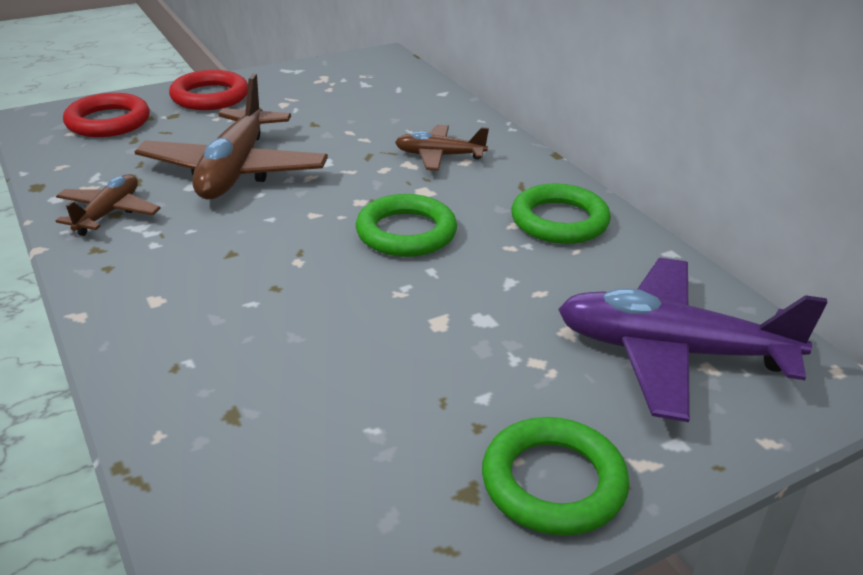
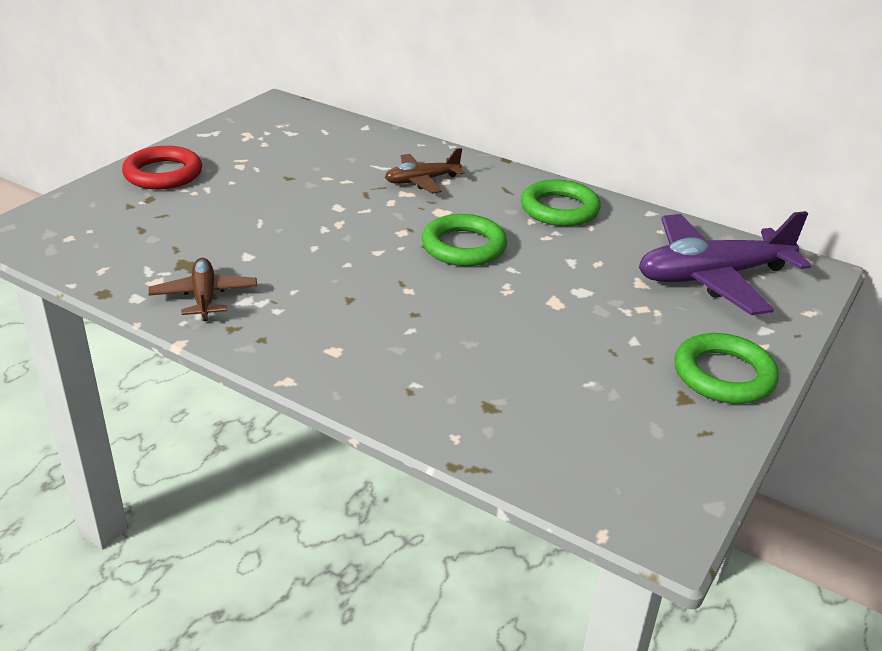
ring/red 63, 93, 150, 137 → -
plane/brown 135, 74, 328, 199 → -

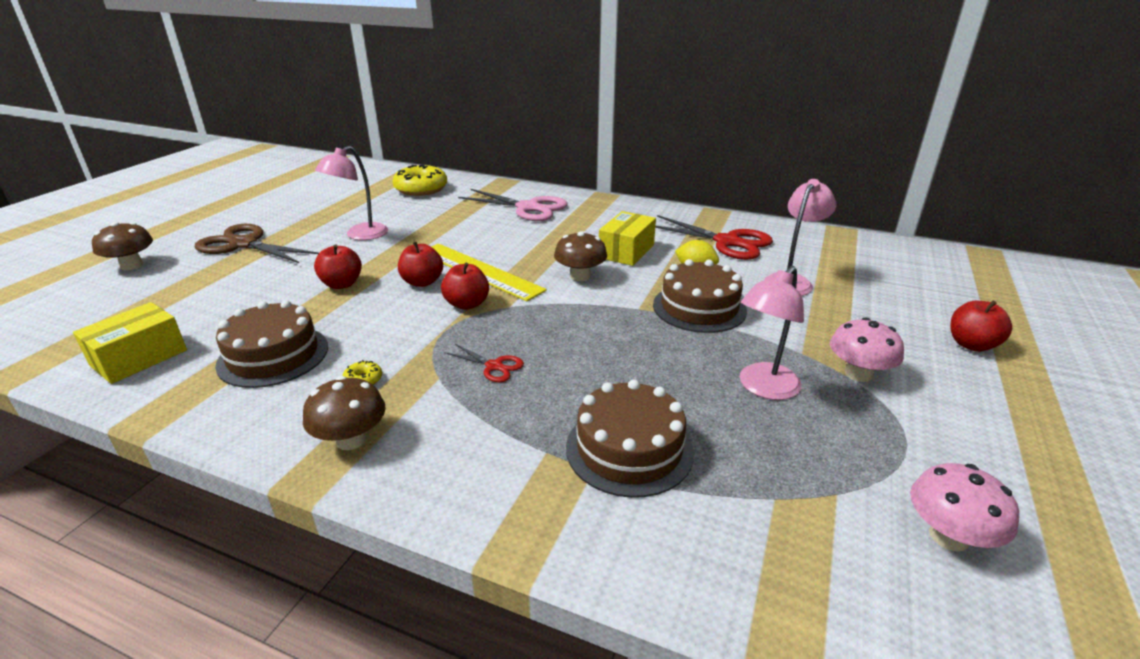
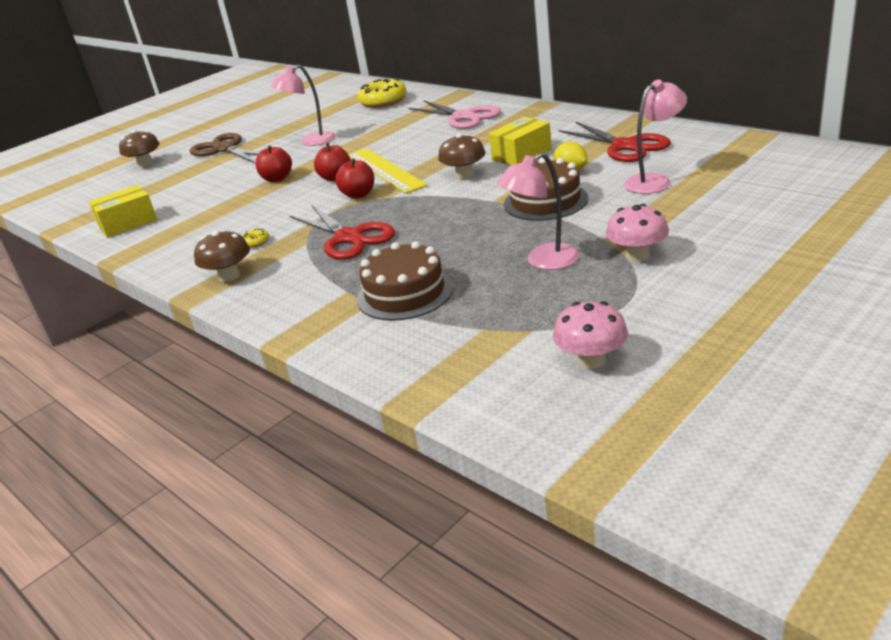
layer cake/brown 215, 300, 328, 388 → -
shears/red 444, 344, 524, 382 → shears/red 290, 205, 395, 260, x2.10
apple/red 950, 301, 1012, 352 → -

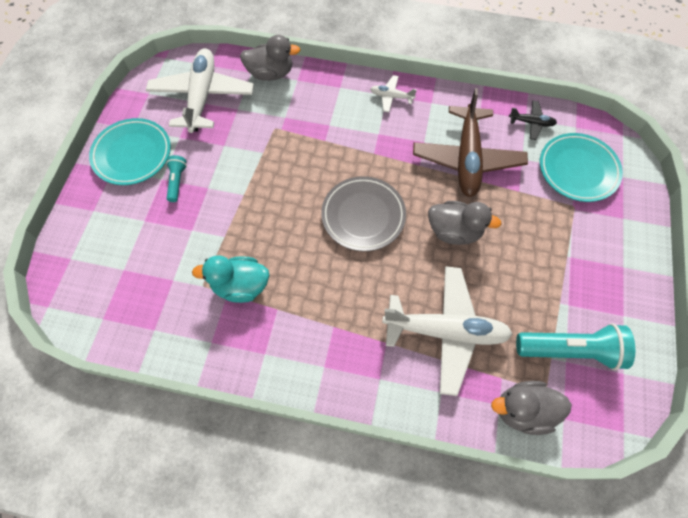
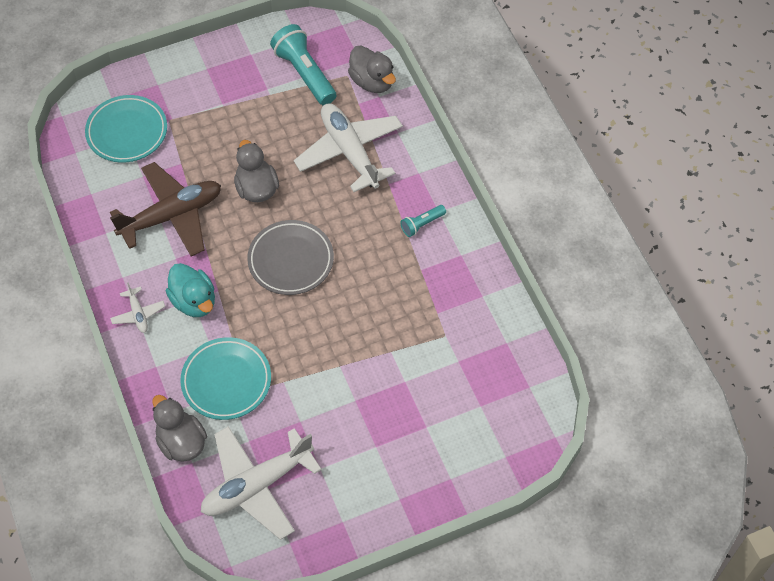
flat dish/turquoise 89, 118, 171, 185 → flat dish/turquoise 180, 337, 271, 420, relocated
flashlight/turquoise 166, 155, 187, 202 → flashlight/turquoise 400, 205, 446, 237, relocated
toy duck/turquoise 192, 255, 270, 303 → toy duck/turquoise 166, 263, 215, 317, relocated
plane/jet-black 509, 101, 557, 140 → -

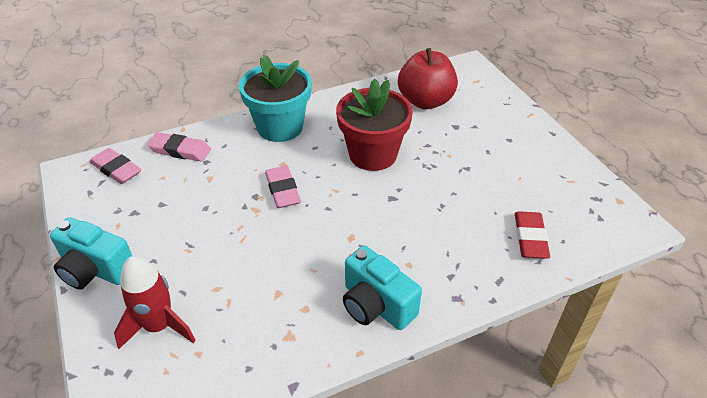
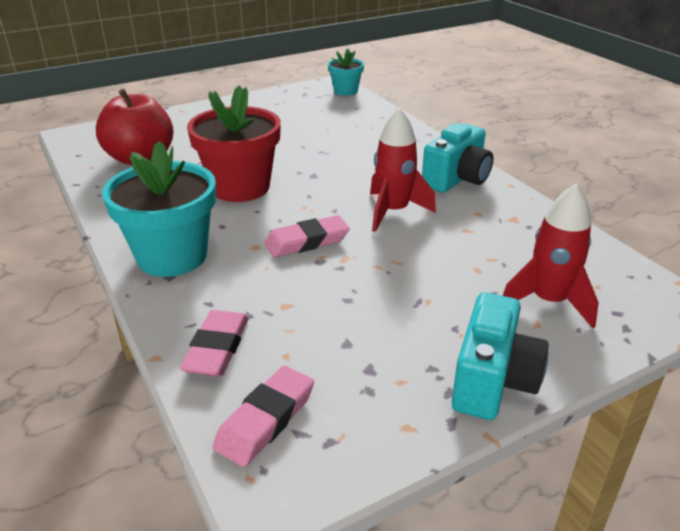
pencil eraser/red 515, 211, 550, 259 → -
- → flower pot/turquoise 328, 49, 364, 96
- → toy rocket/red 370, 108, 436, 232

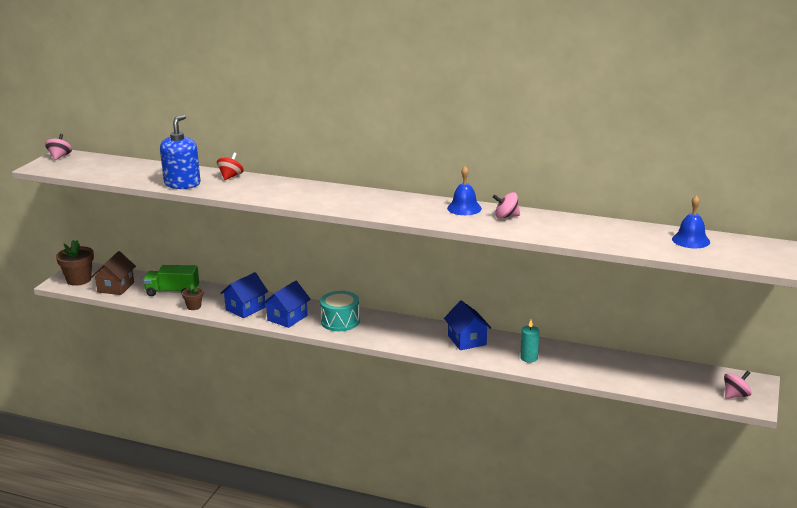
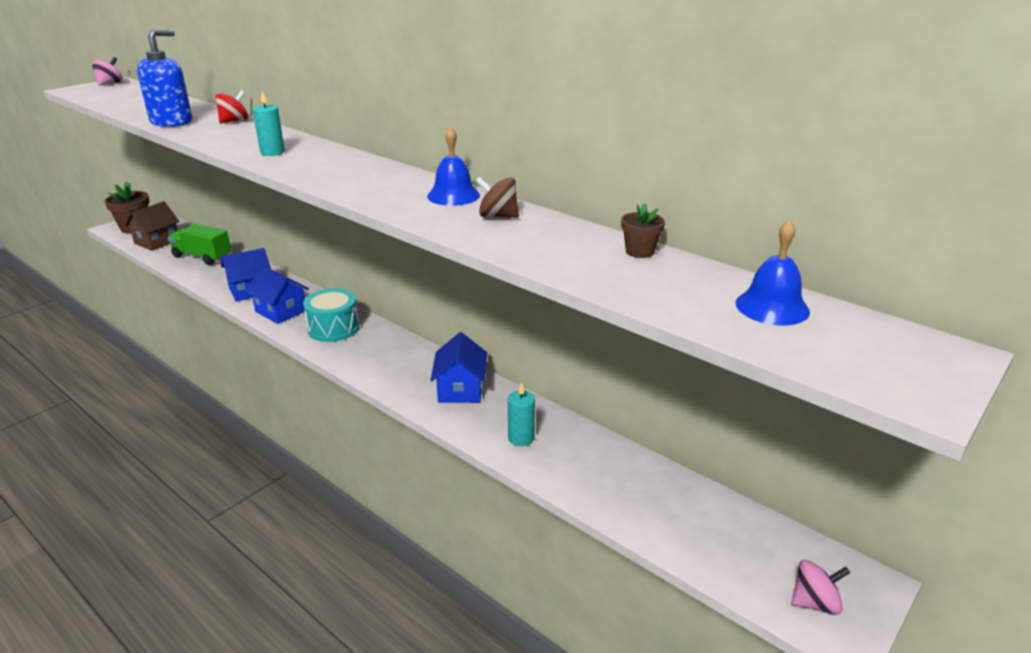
flower pot/brown 182, 284, 203, 310 → flower pot/brown 621, 203, 665, 258, relocated
cottage/cobalt 262, 281, 311, 328 → cottage/cobalt 246, 265, 309, 324, 75 degrees clockwise
whirligig/rose-pink 493, 192, 520, 219 → whirligig/brown 476, 177, 519, 218
- → candle/turquoise 253, 91, 285, 156

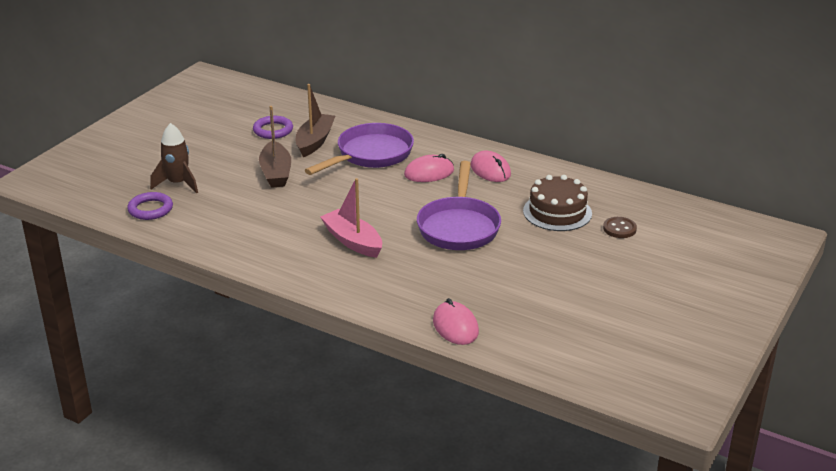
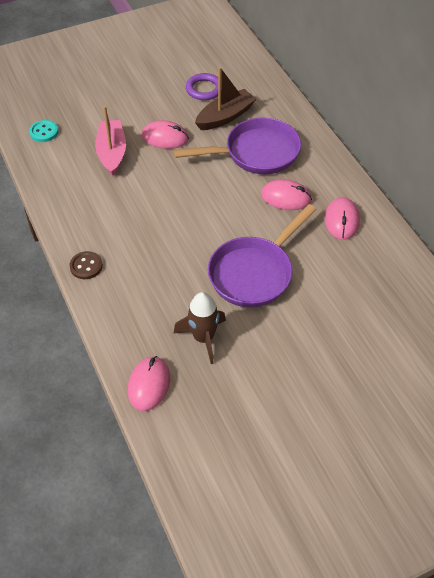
ring/purple 127, 192, 173, 220 → sewing button/turquoise 29, 120, 58, 142
toy rocket/brown 150, 123, 198, 194 → toy rocket/brown 173, 292, 226, 364, relocated
boat/brown 259, 106, 291, 188 → computer mouse/rose-pink 142, 120, 189, 149
boat/rose-pink 320, 178, 382, 258 → boat/rose-pink 95, 106, 126, 176, relocated
layer cake/brown 523, 175, 592, 231 → -
sewing button/brown 603, 217, 637, 238 → sewing button/brown 69, 251, 103, 279, relocated

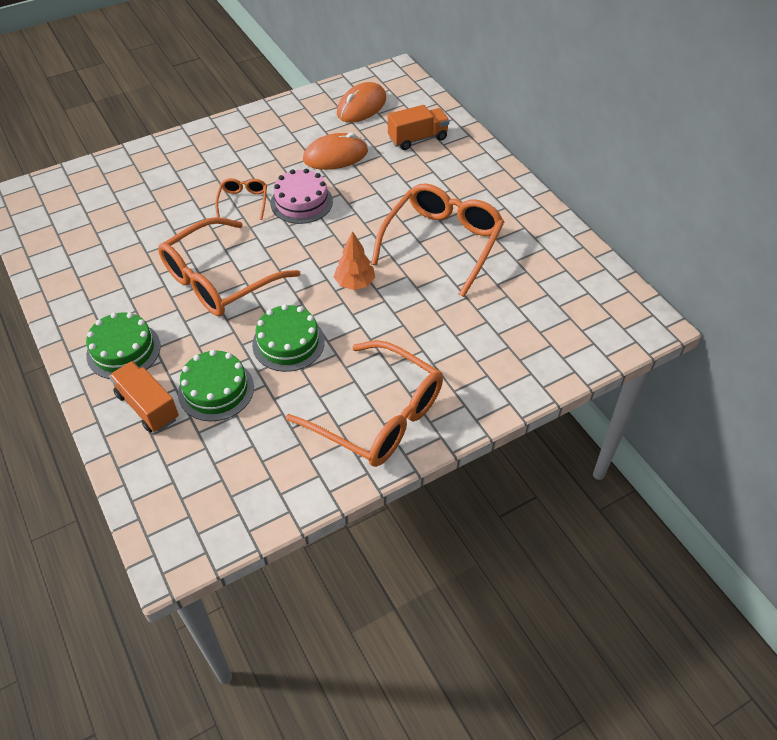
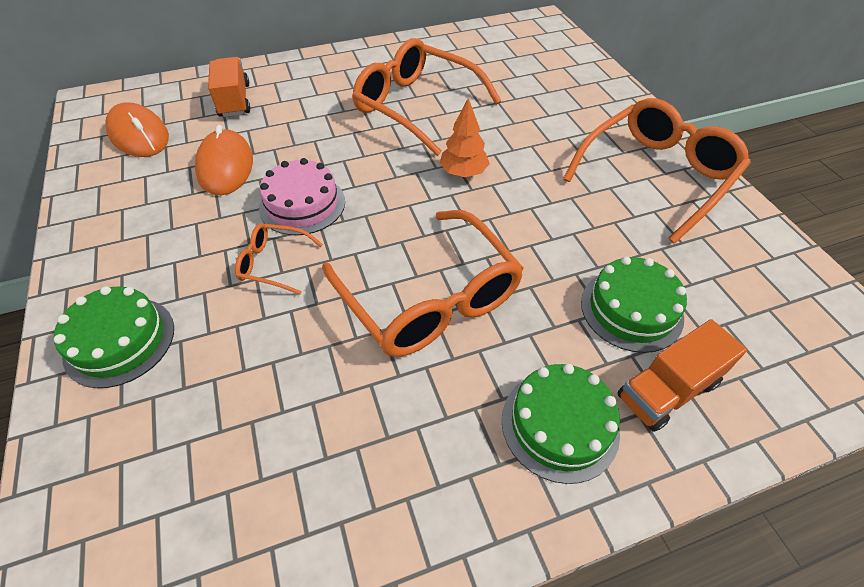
layer cake/emerald 252, 304, 325, 372 → layer cake/emerald 54, 286, 174, 388, relocated

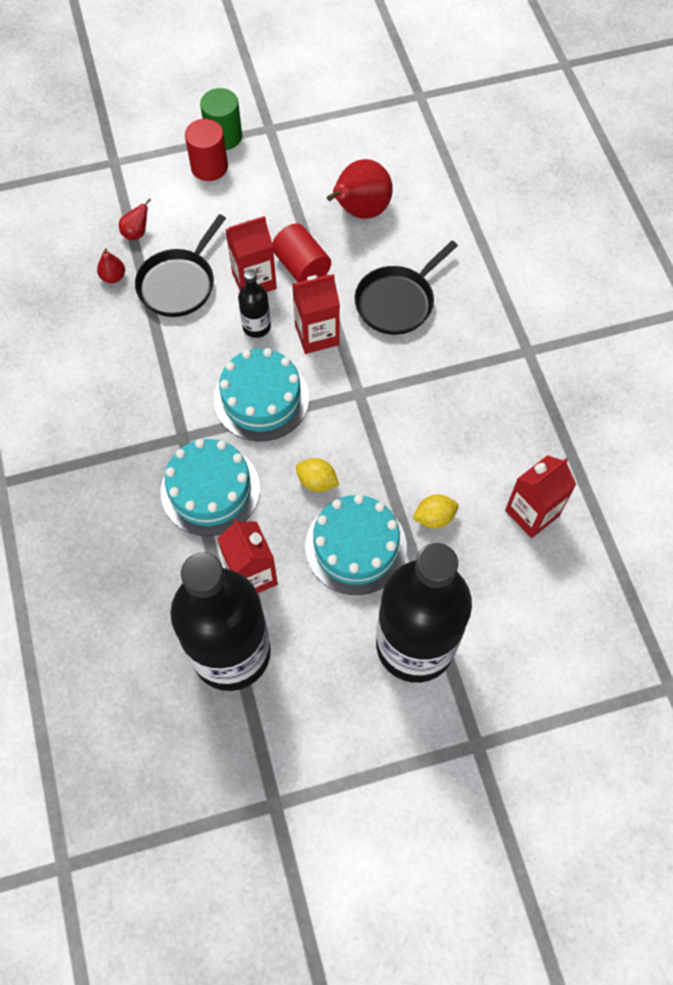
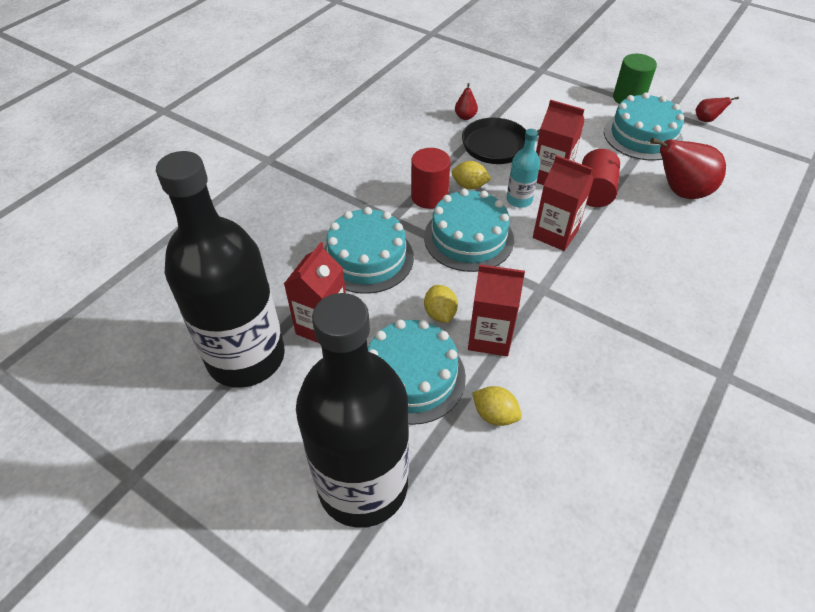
toy pear/red 119, 198, 151, 240 → toy pear/red 696, 97, 739, 122, relocated
solid cylinder/red 185, 119, 228, 181 → solid cylinder/red 411, 148, 450, 209, relocated
drink bottle/jet-black 238, 269, 271, 338 → drink bottle/turquoise 506, 129, 540, 208
pan/jet-black 355, 241, 458, 335 → -
carton/red 505, 455, 576, 538 → carton/red 468, 264, 525, 356, relocated
- → citrus fruit/yellow 452, 161, 491, 189
- → layer cake/turquoise 604, 92, 684, 161

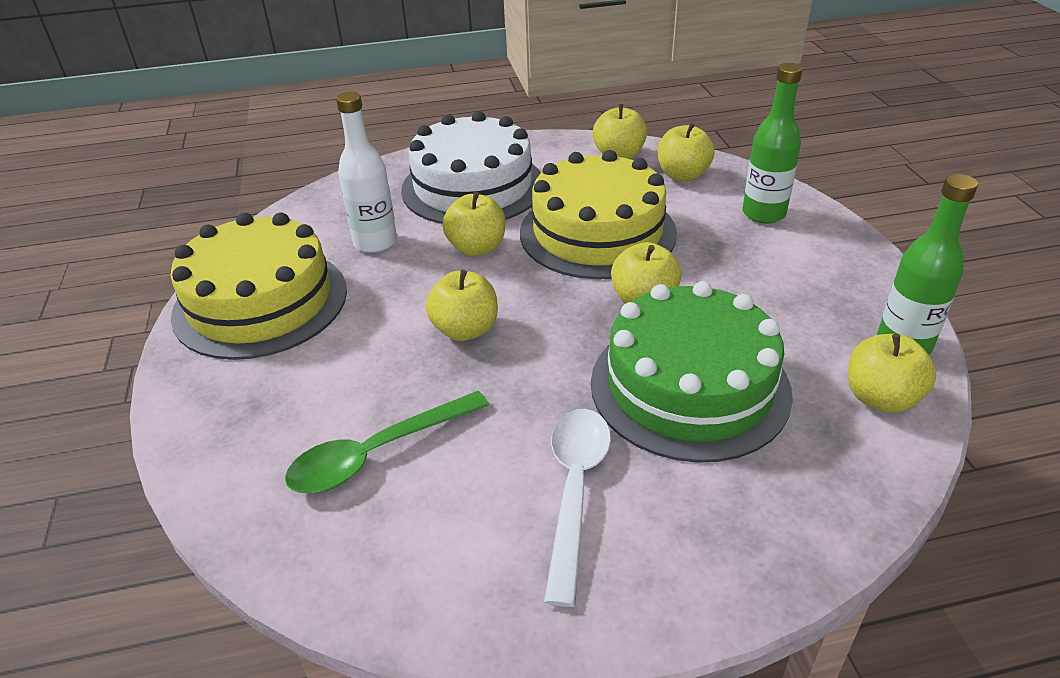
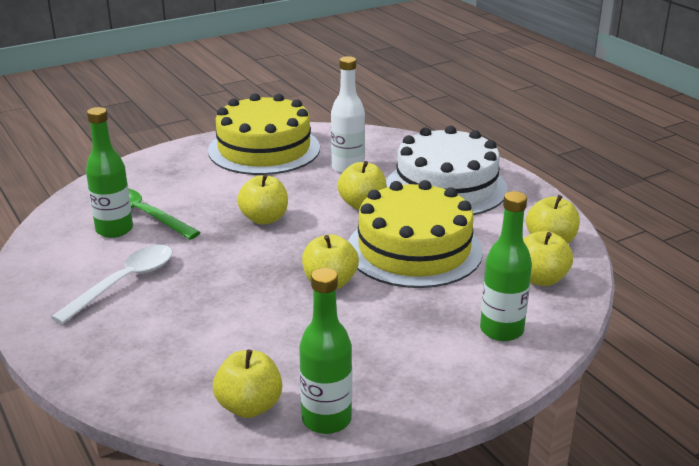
teaspoon/snow-white 544, 409, 611, 607 → teaspoon/snow-white 51, 245, 173, 324, 45 degrees counterclockwise
layer cake/emerald 591, 281, 793, 463 → -
- → drink bottle/emerald 86, 107, 133, 238

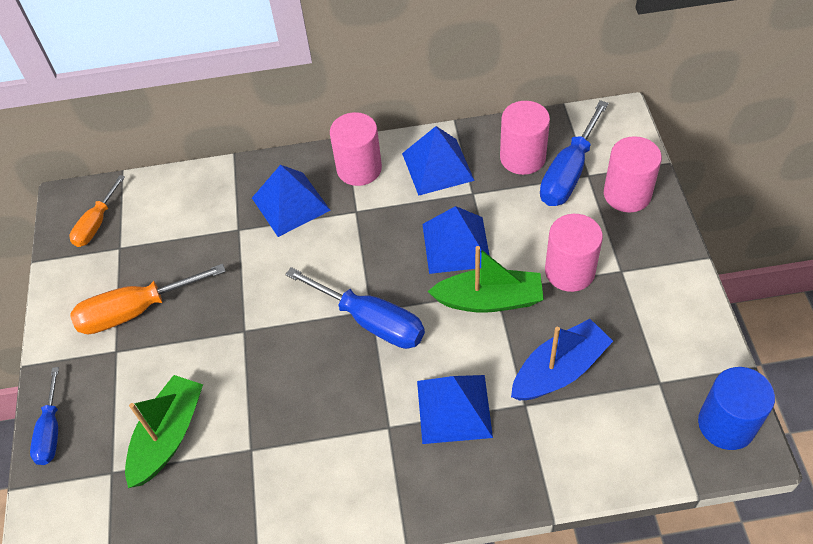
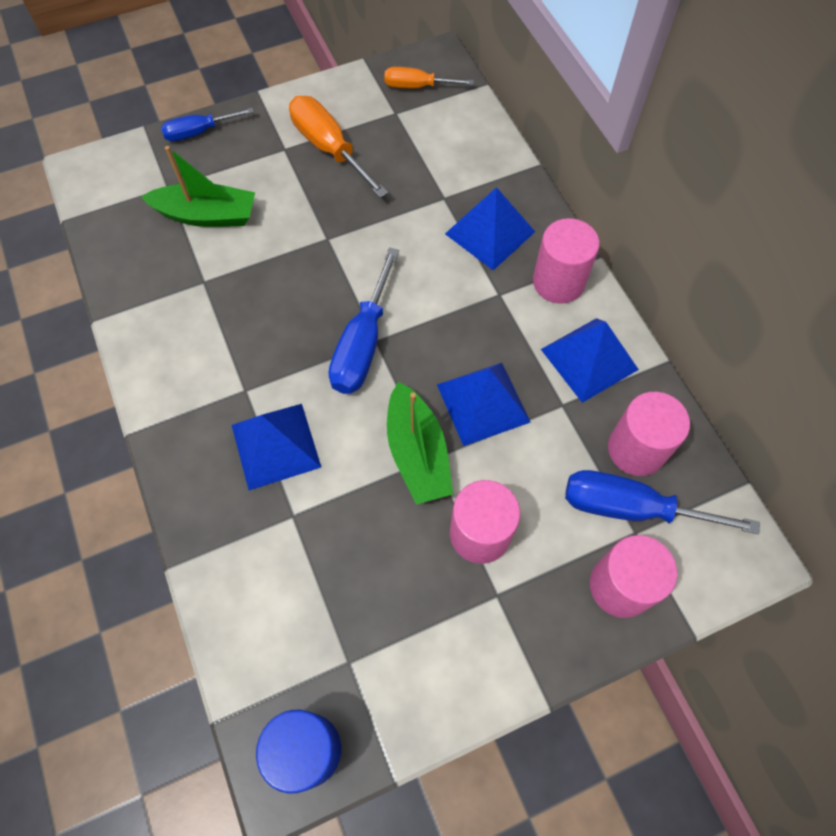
boat/cobalt 511, 319, 613, 401 → -

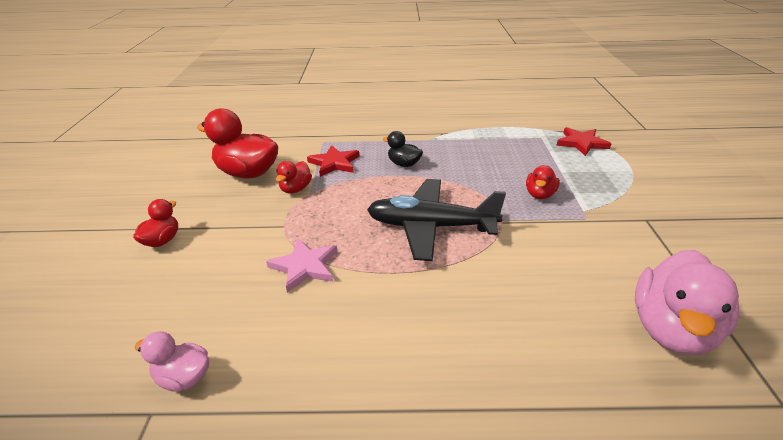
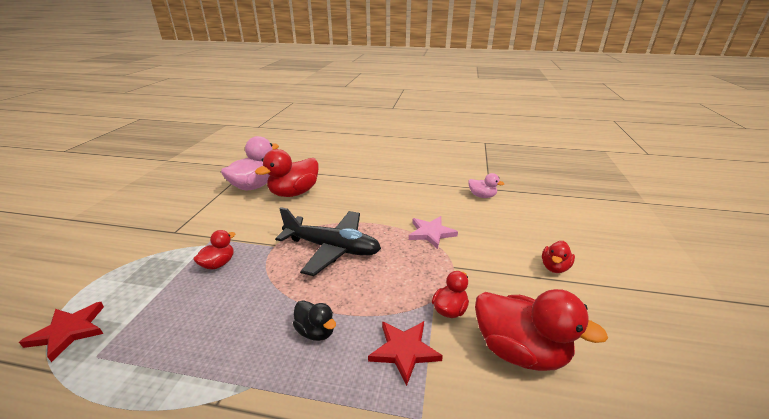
- → toy duck/red 255, 149, 318, 197

